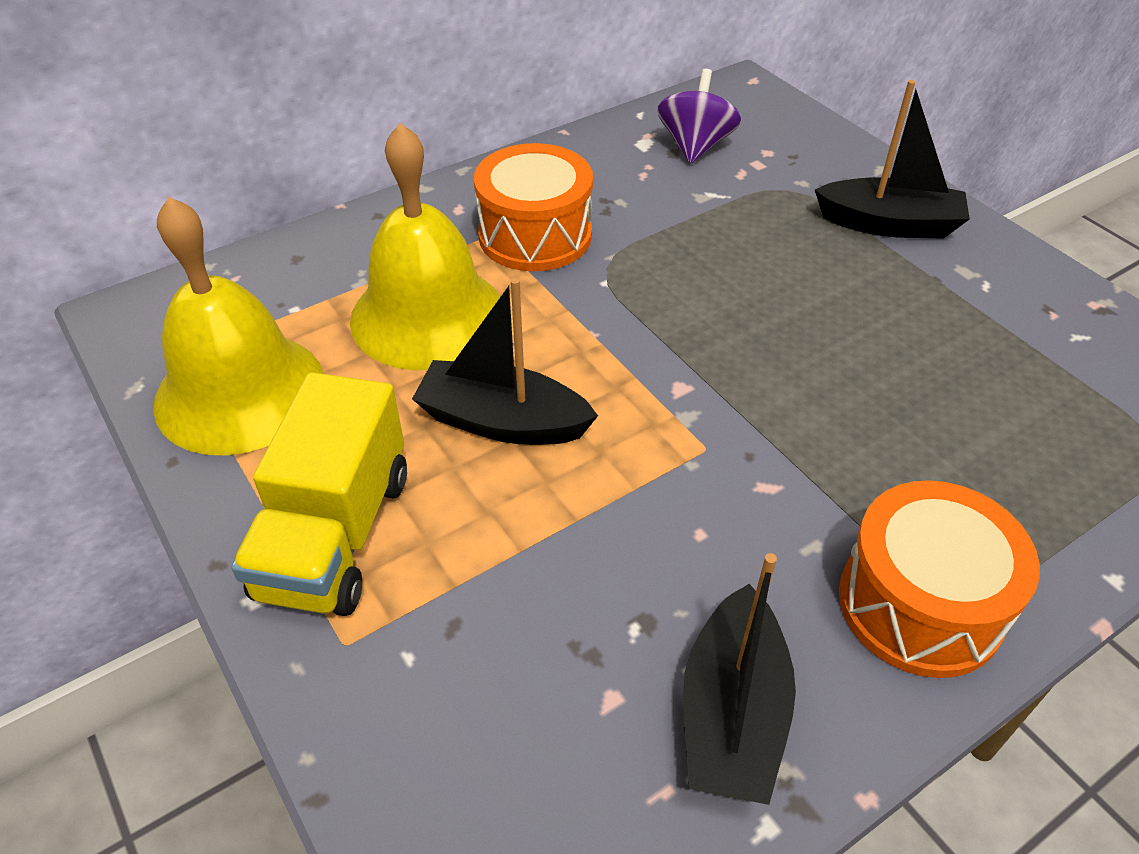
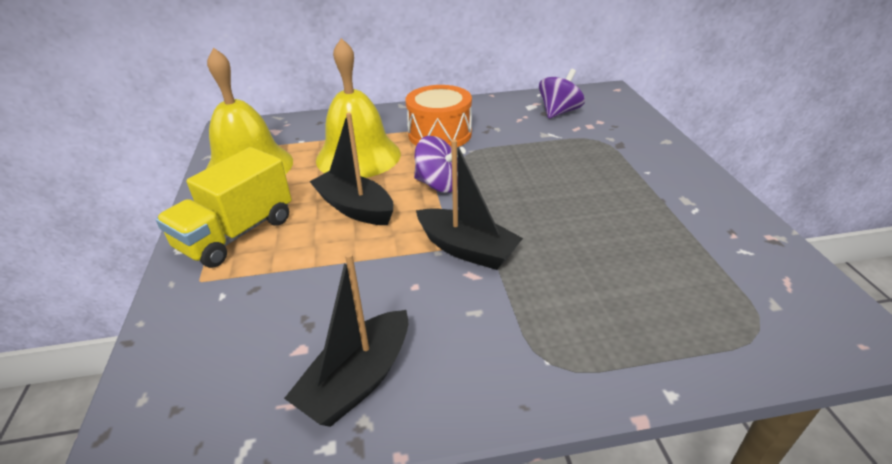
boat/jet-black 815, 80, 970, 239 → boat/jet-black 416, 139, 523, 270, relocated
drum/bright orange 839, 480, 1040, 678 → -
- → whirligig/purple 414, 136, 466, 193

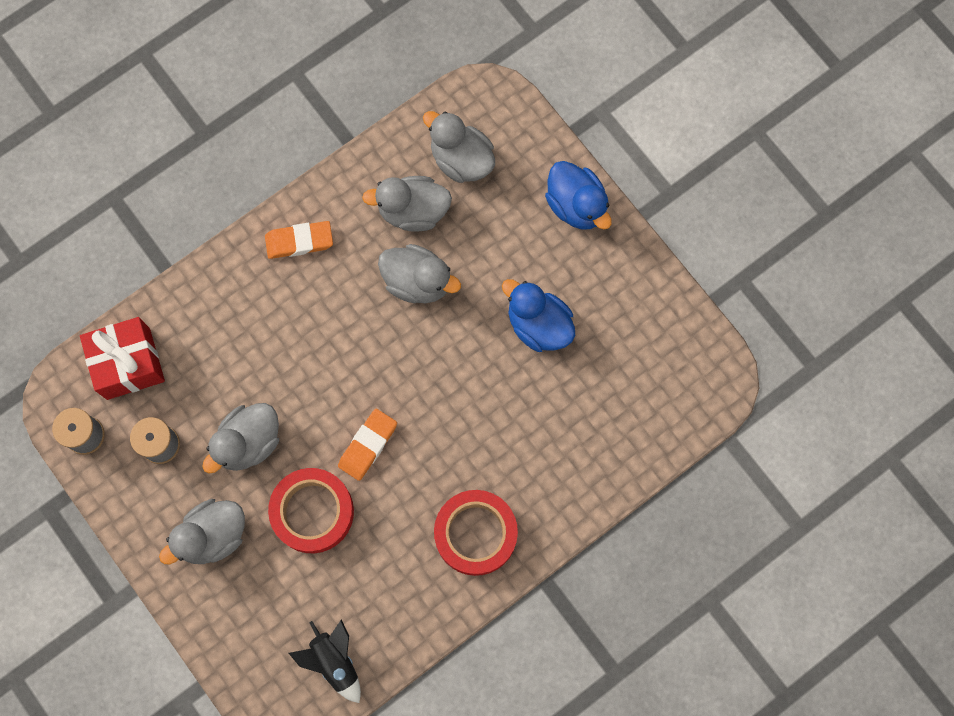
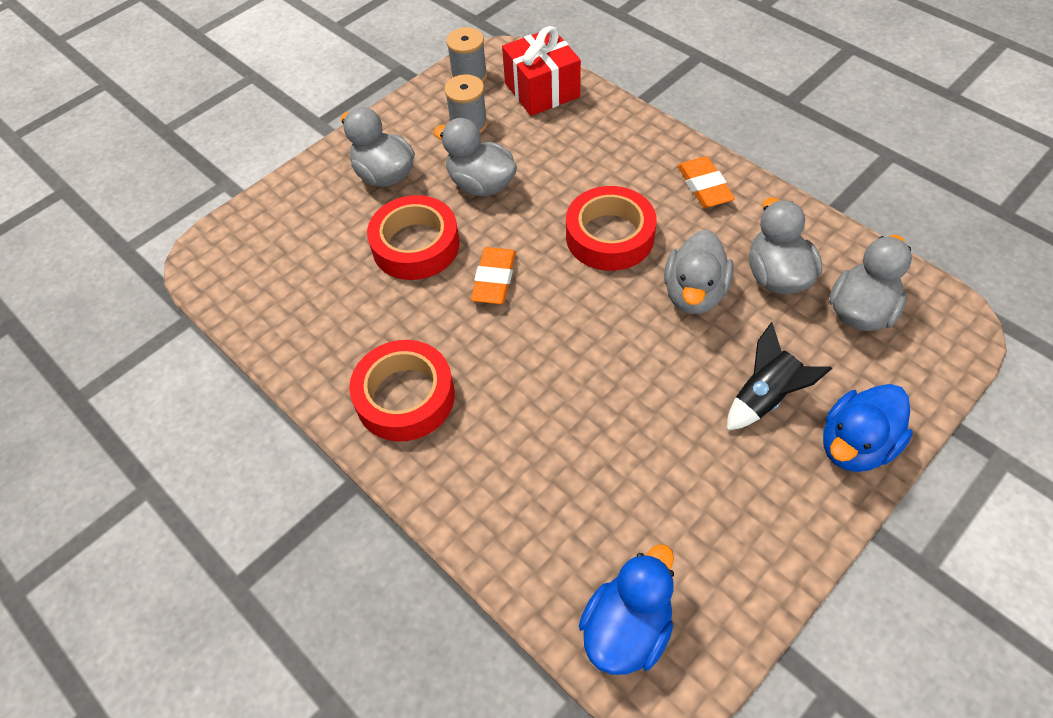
toy rocket/jet-black 288, 619, 361, 703 → toy rocket/jet-black 727, 322, 832, 430, relocated
pencil eraser/bright orange 338, 409, 397, 481 → pencil eraser/bright orange 471, 247, 516, 304, 75 degrees clockwise
toy duck/cobalt 502, 279, 575, 352 → toy duck/cobalt 579, 544, 674, 675, relocated
- → sticky tape/red 566, 186, 657, 271

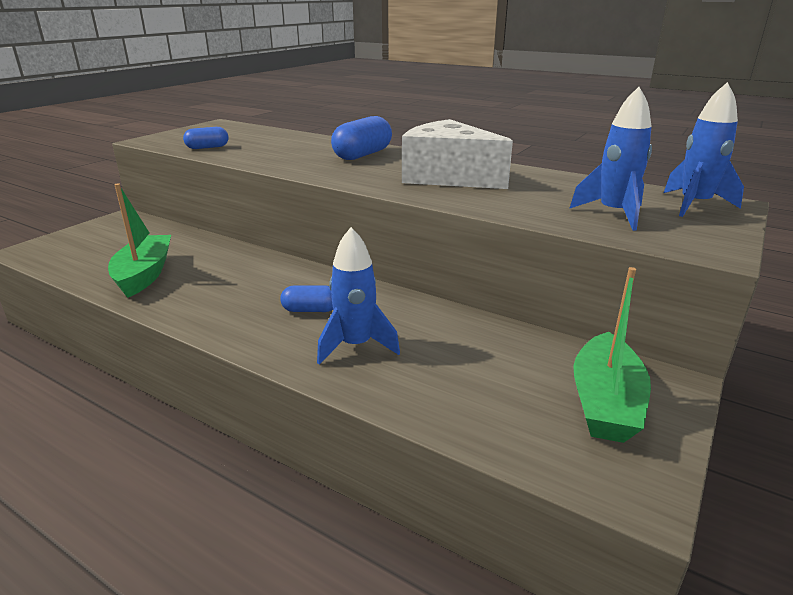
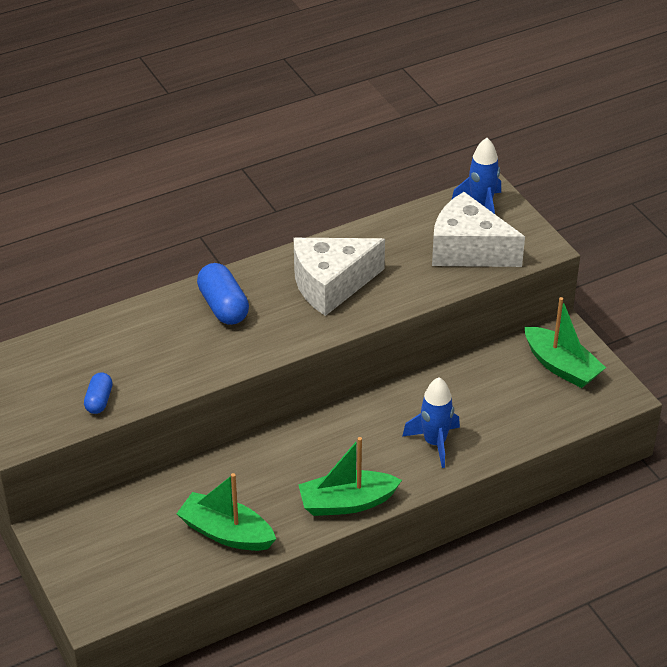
pill/cobalt 280, 285, 333, 312 → -
toy rocket/cobalt 569, 87, 652, 231 → cheese/snow-white 432, 192, 525, 267
- → boat/emerald 298, 437, 402, 516

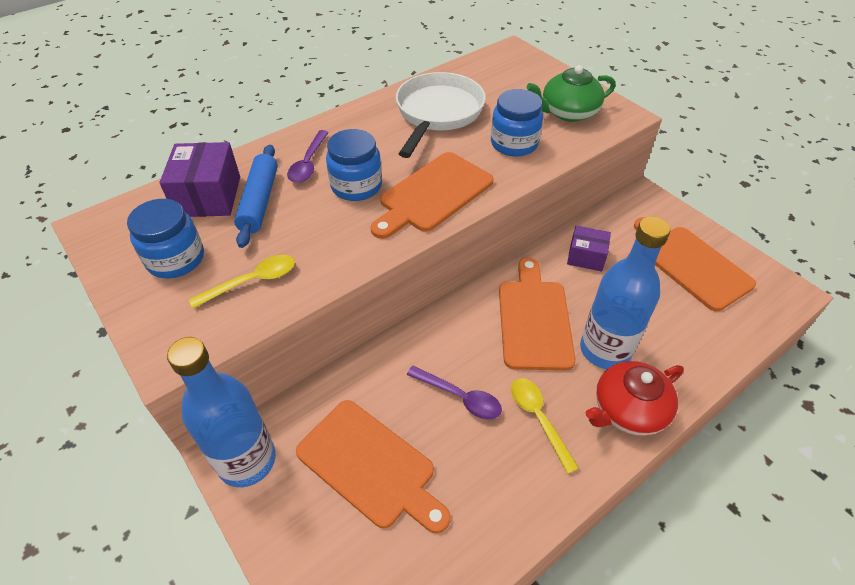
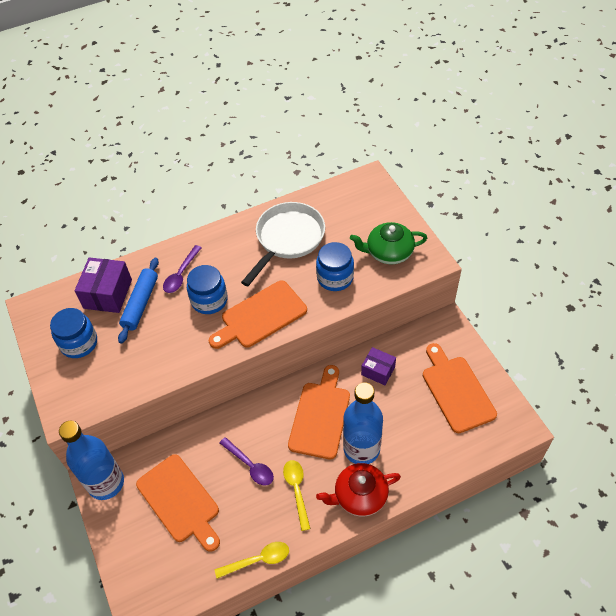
teaspoon/yellow 188, 255, 295, 309 → teaspoon/yellow 215, 542, 289, 579, relocated

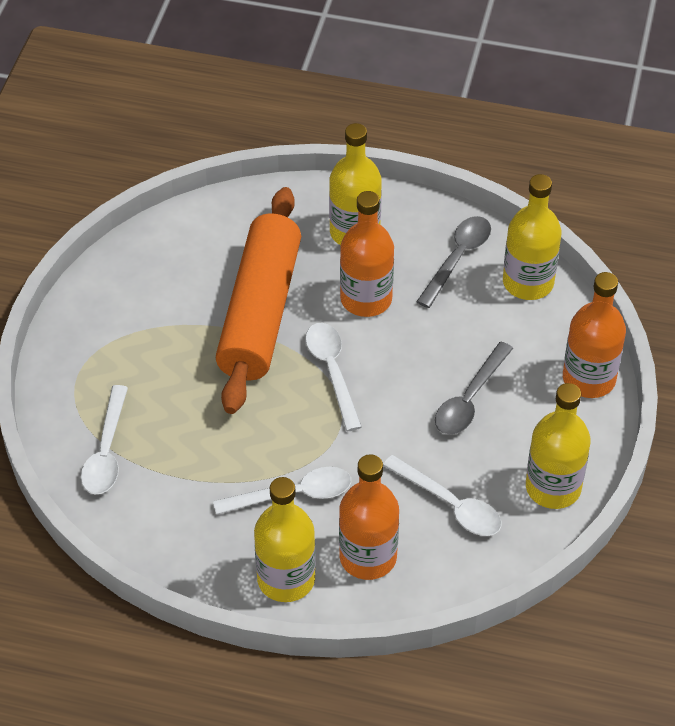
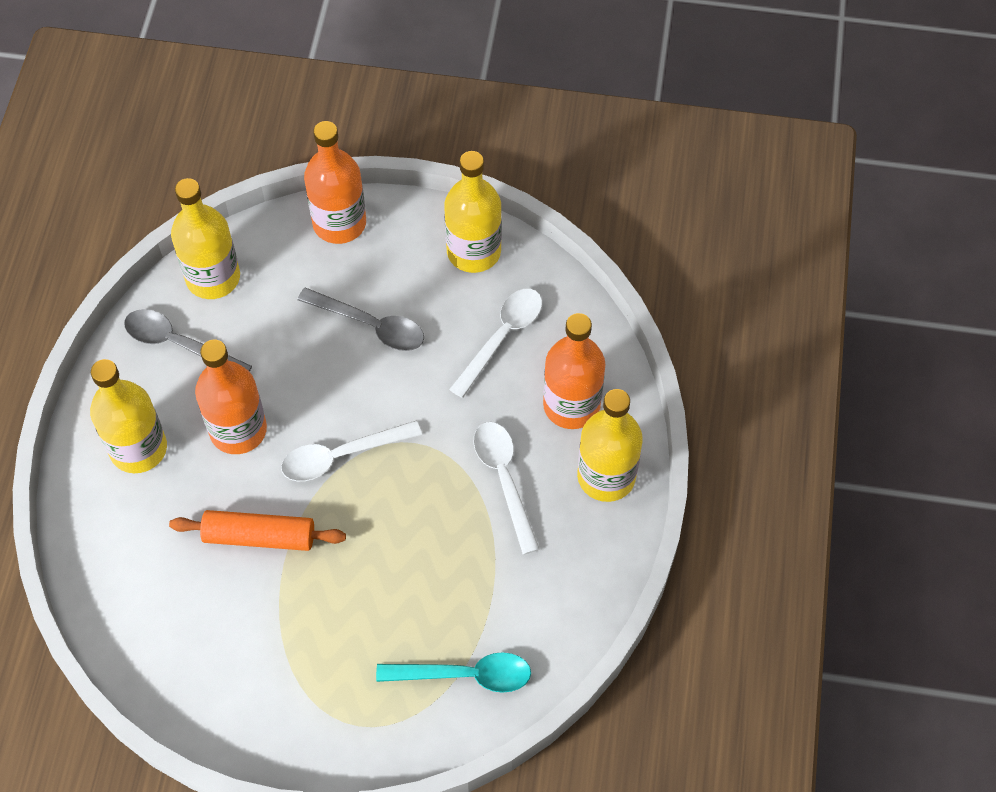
teaspoon/snow-white 81, 385, 128, 494 → teaspoon/turquoise 376, 652, 531, 693
pastry roller/bright orange 216, 187, 301, 414 → pastry roller/bright orange 169, 510, 346, 551, x0.54

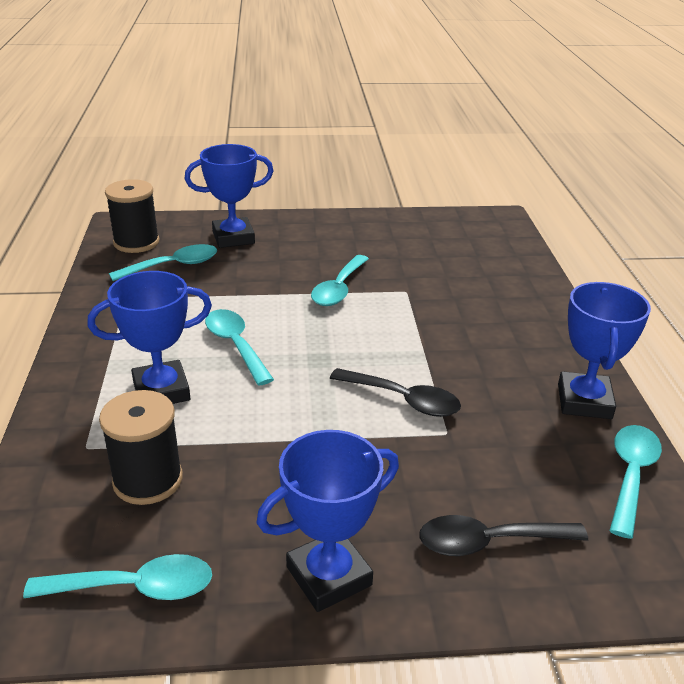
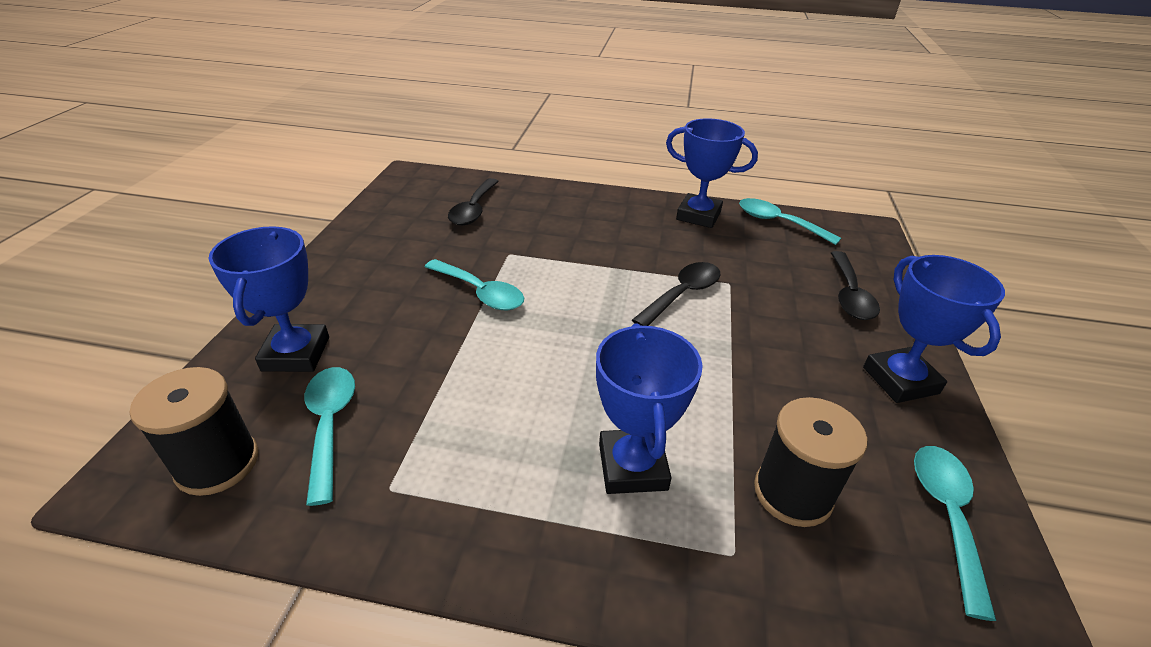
teaspoon/turquoise 205, 309, 274, 385 → -
- → teaspoon/jet-black 448, 178, 499, 225

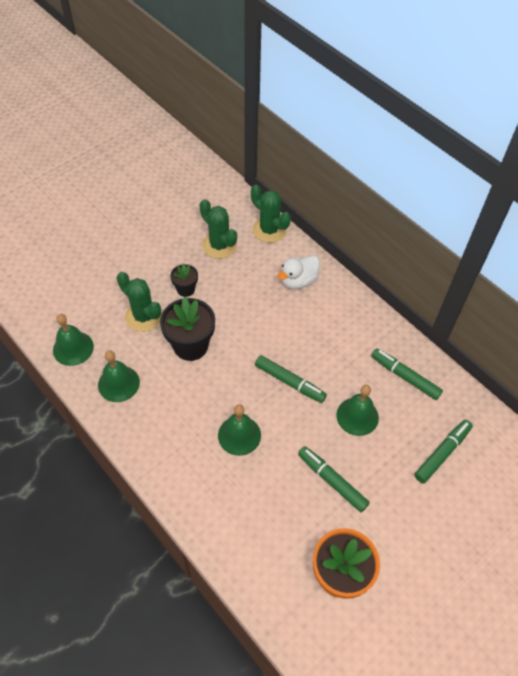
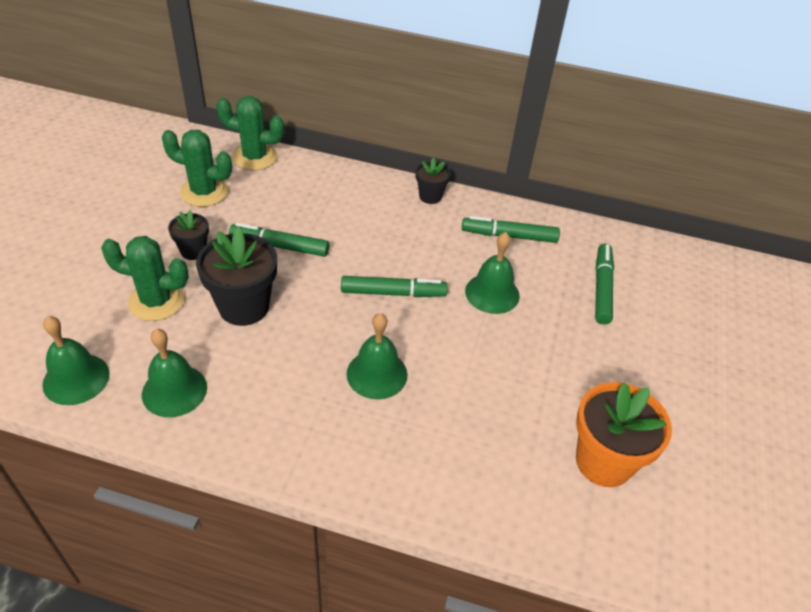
toy duck/snow-white 278, 255, 320, 289 → -
marker/emerald 298, 446, 370, 512 → marker/emerald 229, 223, 329, 257, relocated
- → flower pot/jet-black 416, 158, 451, 204

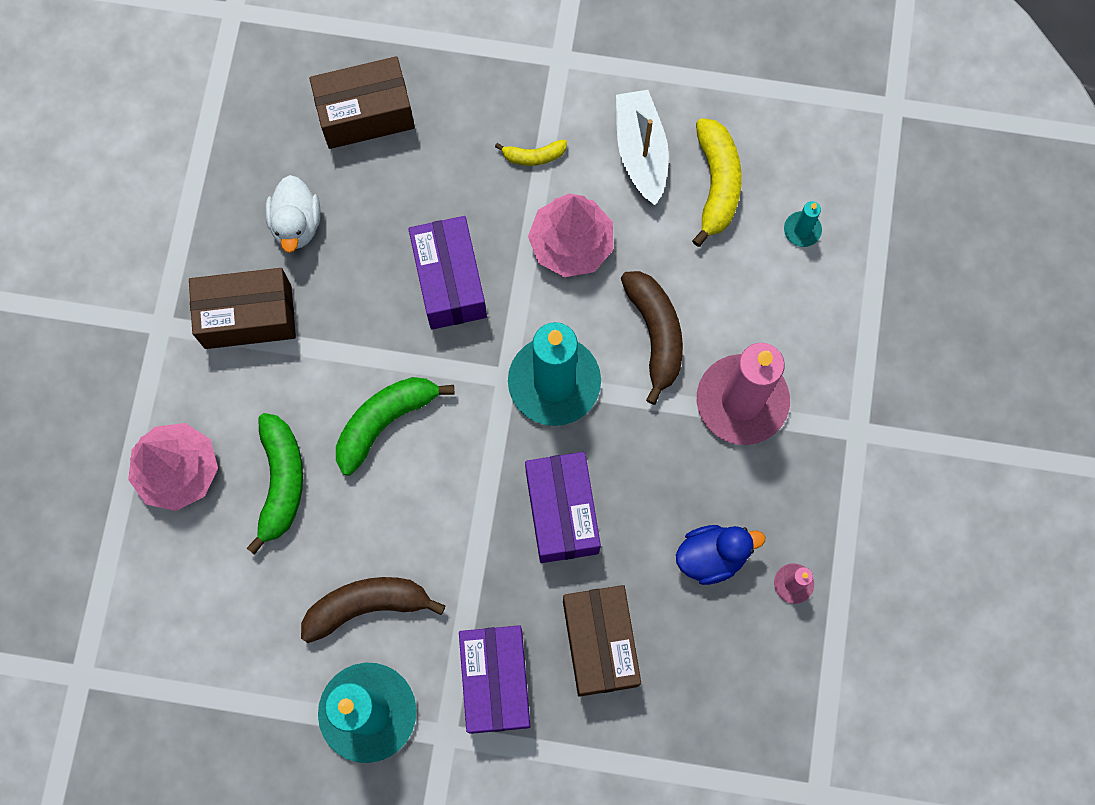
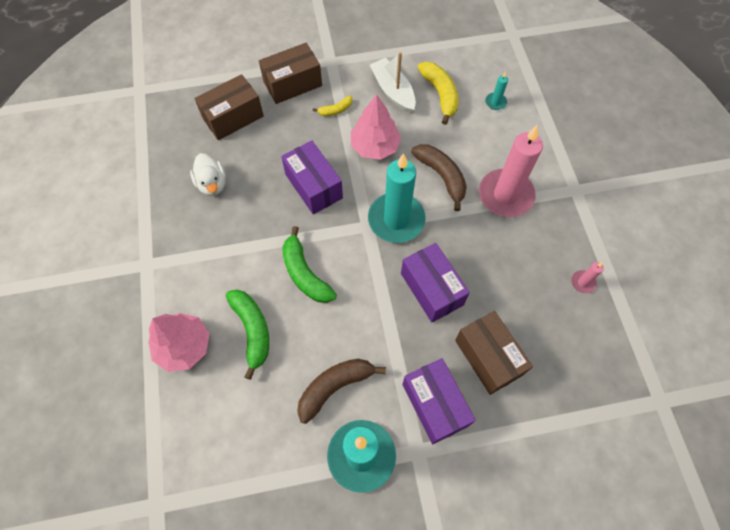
parcel/brown 189, 268, 296, 349 → parcel/brown 259, 43, 322, 104, relocated
toy banana/emerald 336, 377, 454, 476 → toy banana/emerald 282, 226, 337, 303, 60 degrees counterclockwise
toy duck/cobalt 676, 525, 765, 585 → -

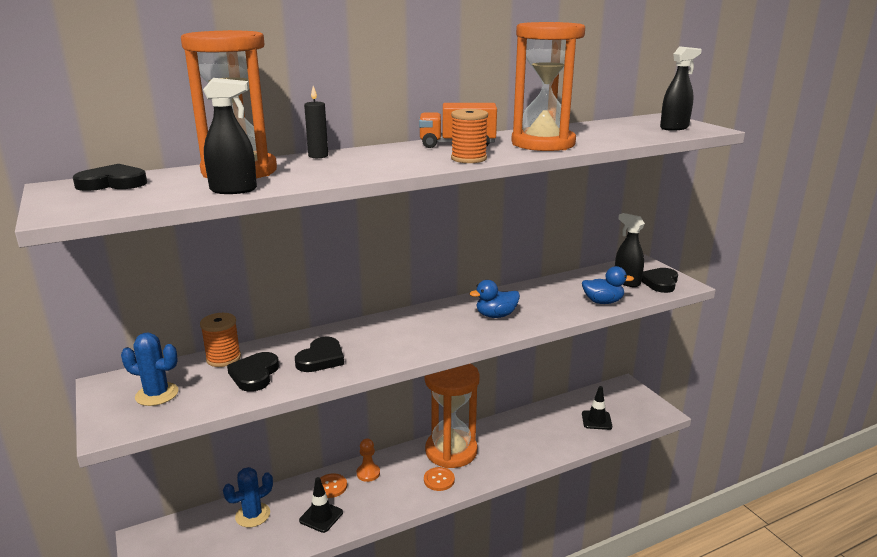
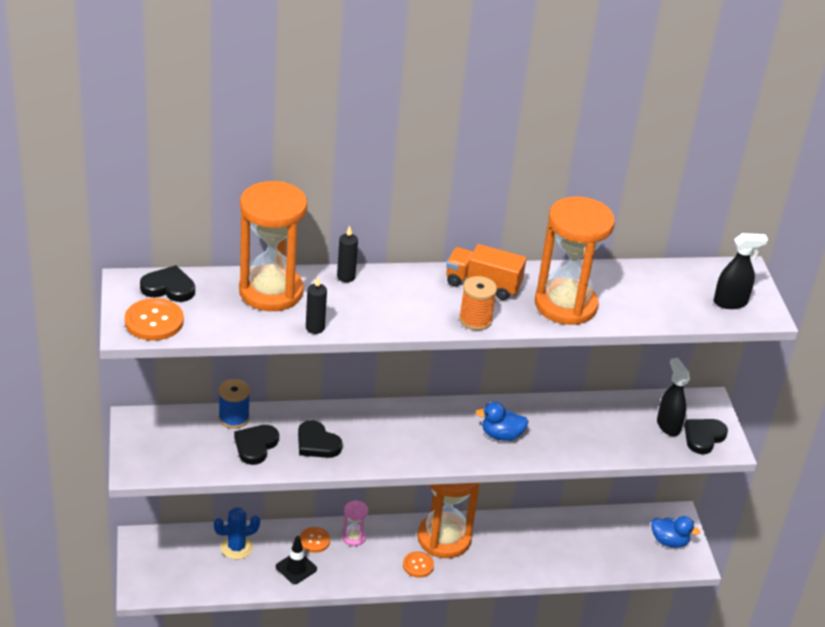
prickly plant/cobalt 121, 333, 179, 406 → -
reel of thread/bright orange 200, 313, 241, 367 → reel of thread/cobalt 219, 379, 250, 429
spray bottle/jet-black 203, 78, 257, 194 → -
love heart/jet-black 295, 337, 344, 372 → love heart/jet-black 298, 420, 342, 458, 90 degrees clockwise
game pawn/bright orange 357, 439, 380, 482 → sand timer/rose-pink 342, 501, 368, 546
toy duck/cobalt 582, 266, 634, 304 → toy duck/cobalt 651, 516, 701, 548, relocated
road cone/jet-black 582, 386, 612, 430 → -
- → sewing button/bright orange 125, 298, 184, 341
- → candle/jet-black 306, 277, 327, 334

